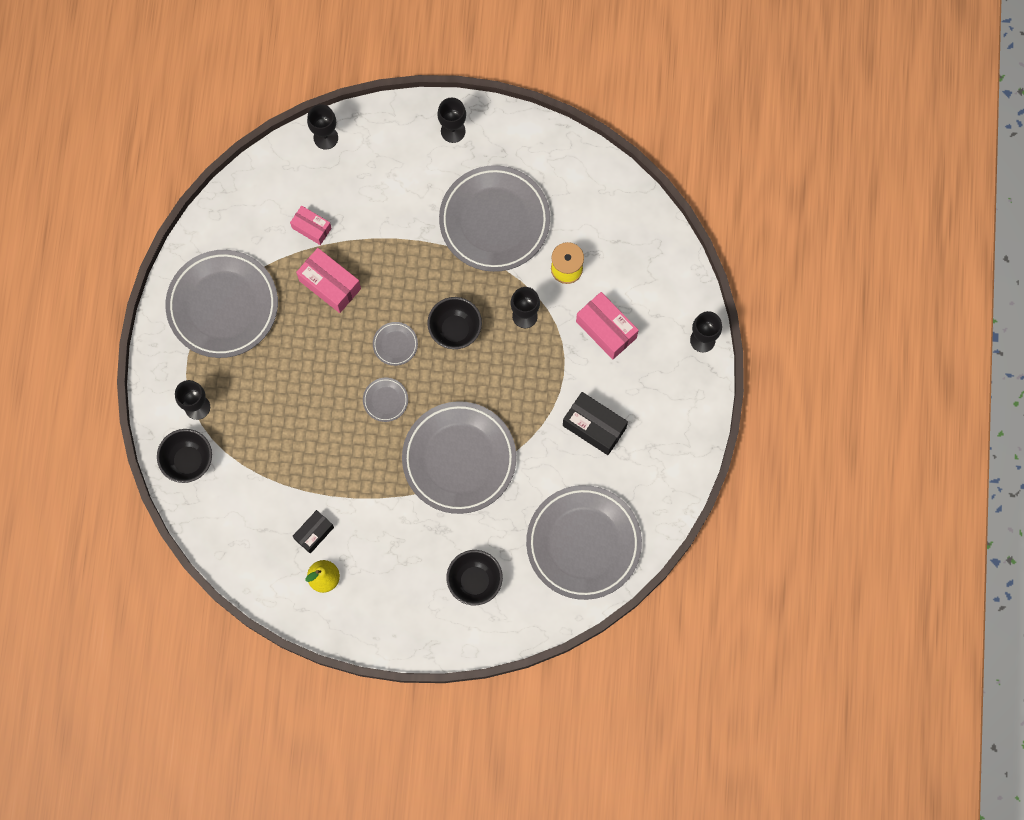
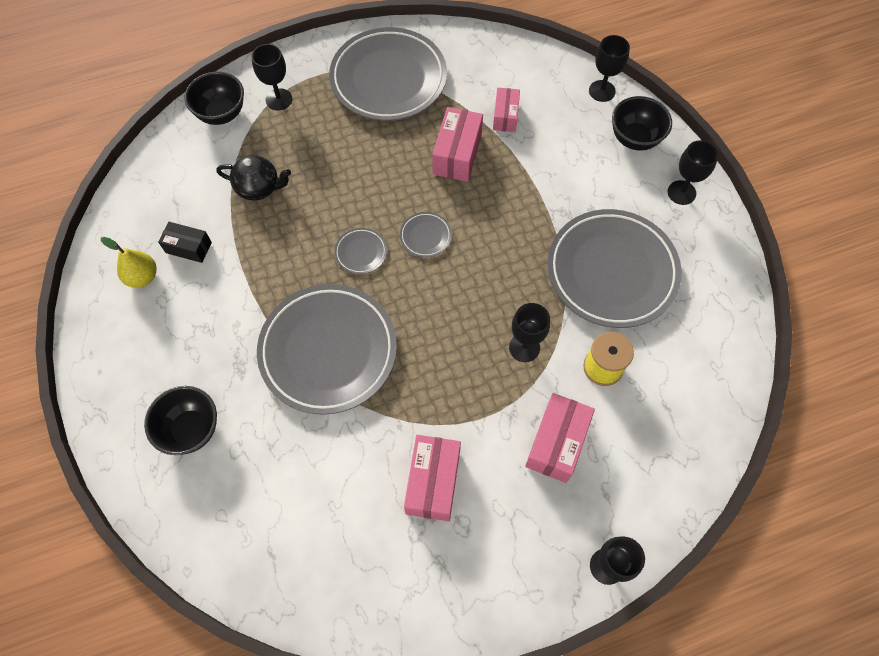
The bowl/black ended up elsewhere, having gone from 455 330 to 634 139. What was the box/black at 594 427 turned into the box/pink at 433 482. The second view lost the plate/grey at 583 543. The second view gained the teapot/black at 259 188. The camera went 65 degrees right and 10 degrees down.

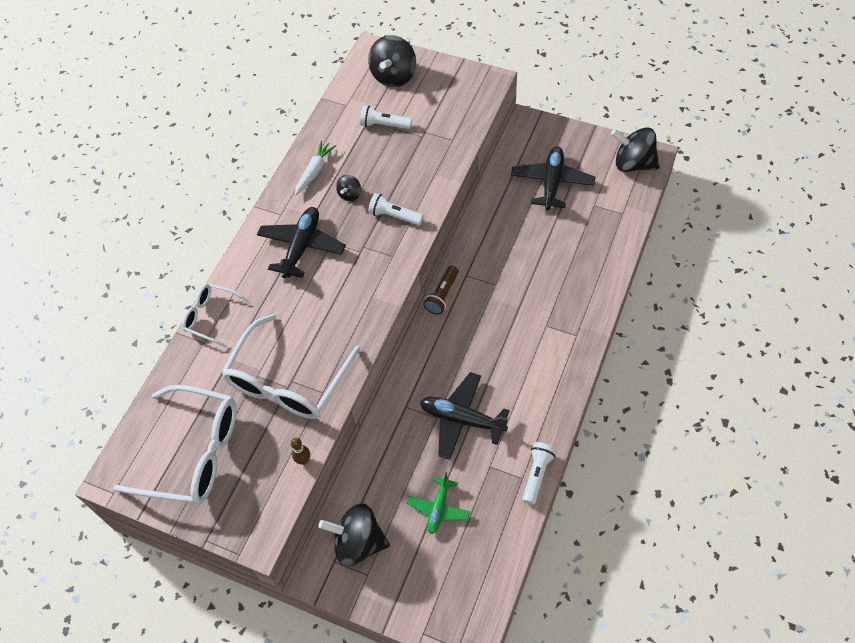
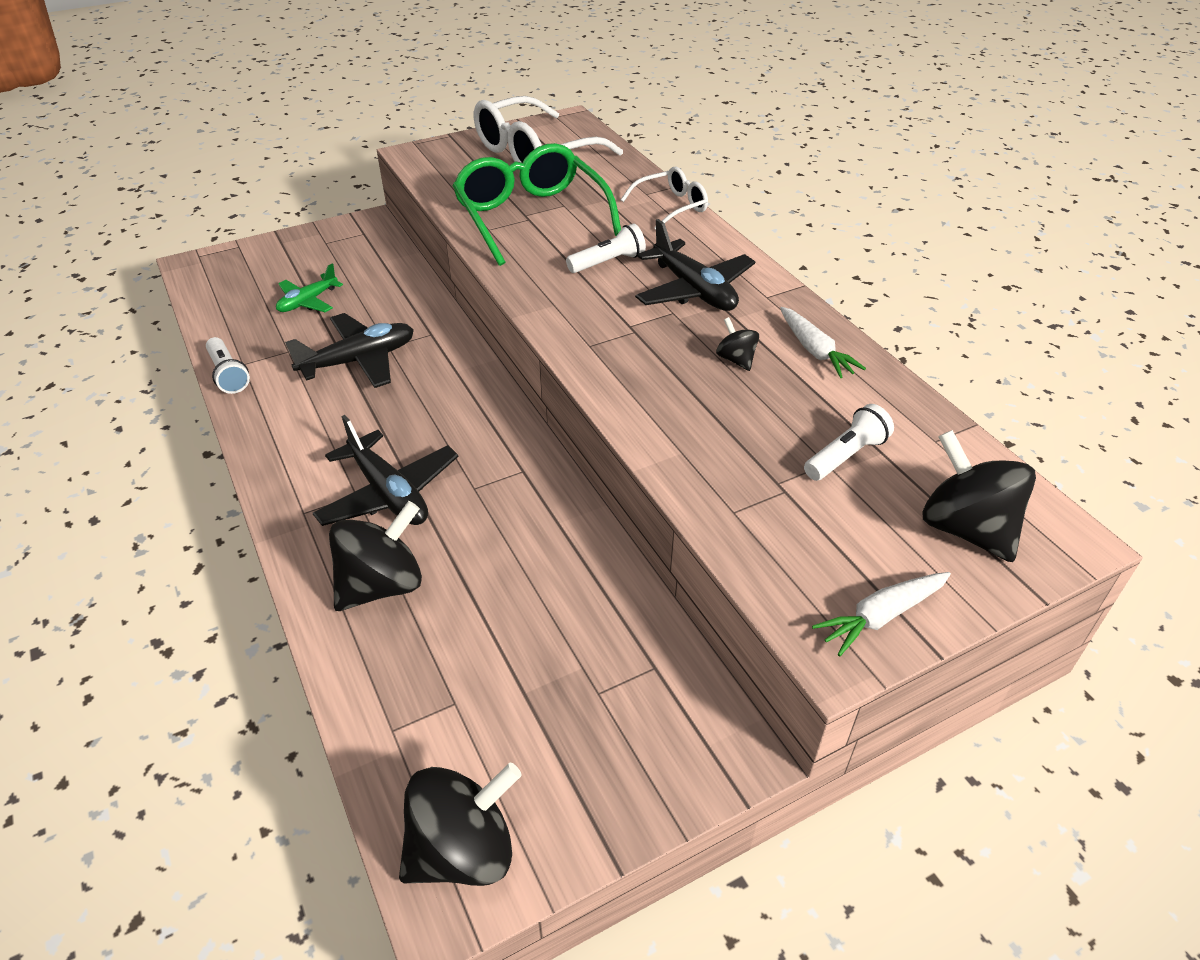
The plane/black ended up elsewhere, having gone from 552 183 to 388 493. The flashlight/white ended up elsewhere, having gone from 394 216 to 608 262. The second view lost the flashlight/brown at 442 295. What was the glasses/white at 288 381 turned into the glasses/green at 531 217. The second view lost the bowling pin/brown at 303 460. The plane/green at 438 508 ended up facing another way, 105 degrees counterclockwise from before. The spinning top/black ended up elsewhere, having gone from 358 542 to 382 585. The second view gained the carrot/white at 881 616. The camera went 125 degrees right and 15 degrees down.

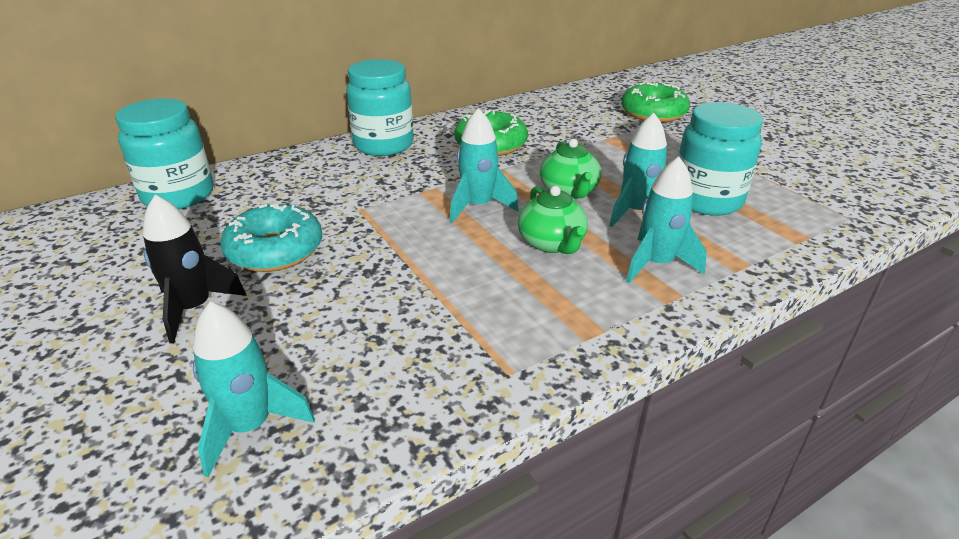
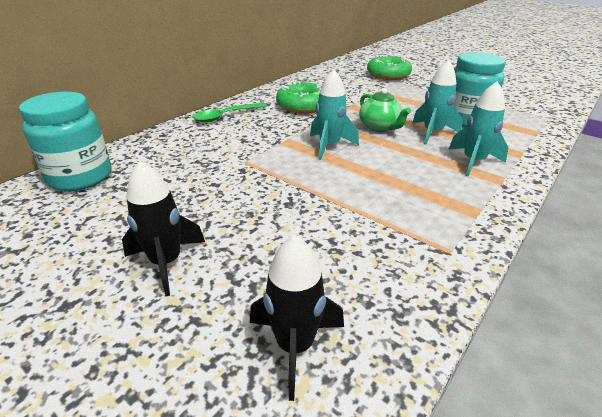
Where the jar/turquoise stood at 383 145, the spoon/green came to stand at 225 116. The second view lost the teapot/green at 552 243. The second view lost the donut/turquoise at 275 250. What was the rocket/turquoise at 250 426 turned into the rocket/black at 295 346. The camera went 20 degrees left and 0 degrees up.

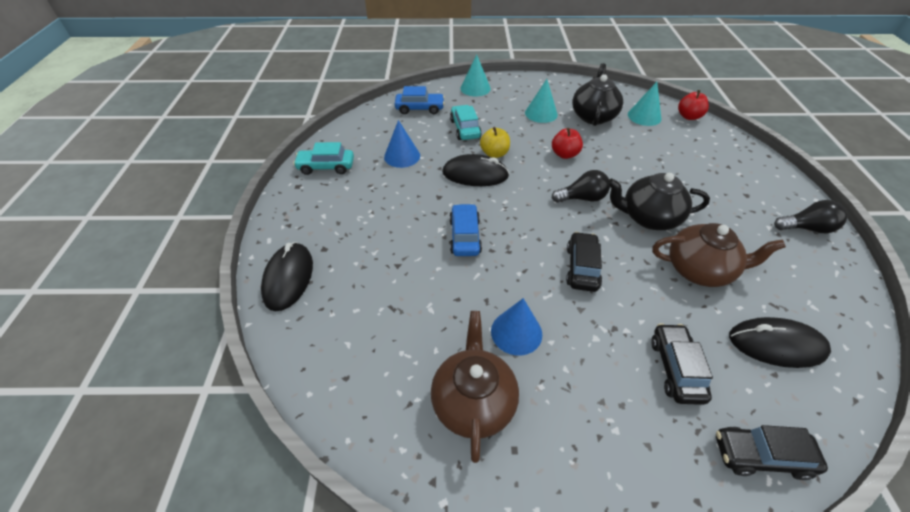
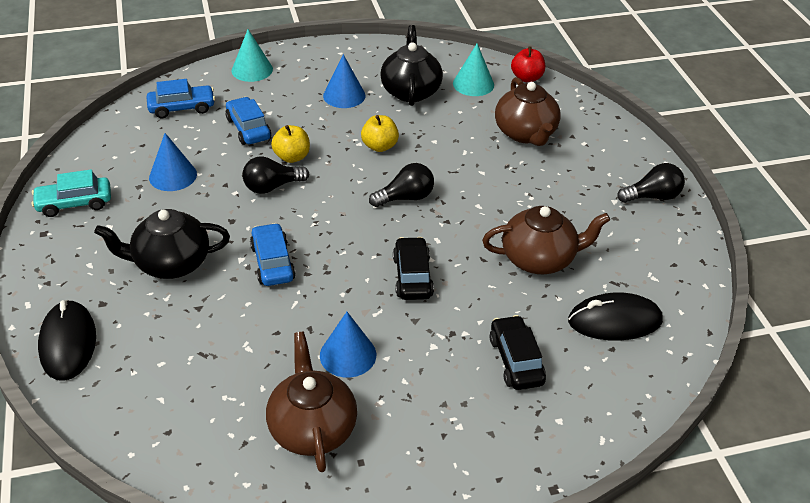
What was the cone/turquoise at 541 113 turned into the cone/blue at 344 95. What was the car/turquoise at 465 129 turned into the car/blue at 248 129. What was the apple/red at 564 154 turned into the apple/yellow at 379 146. Where the mouse/black stood at 475 174, the light bulb/black came to stand at 272 187. The teapot/black ended up elsewhere, having gone from 648 218 to 171 263. The second view lost the car/black at 761 456. The second view gained the teapot/brown at 525 133. The camera went 15 degrees left and 5 degrees down.

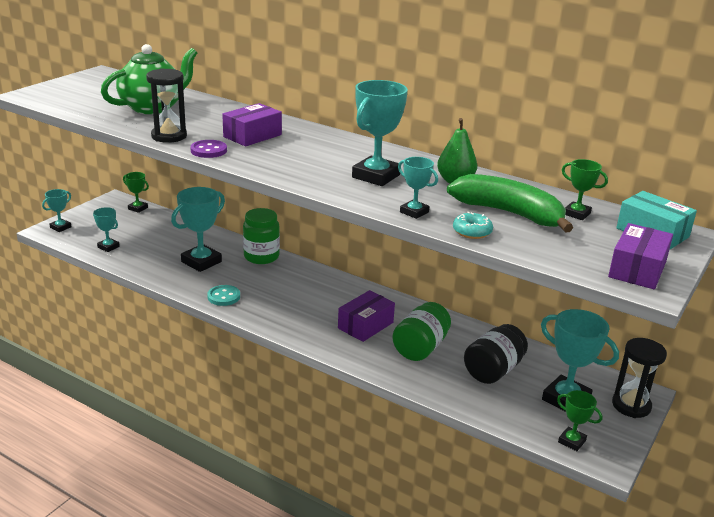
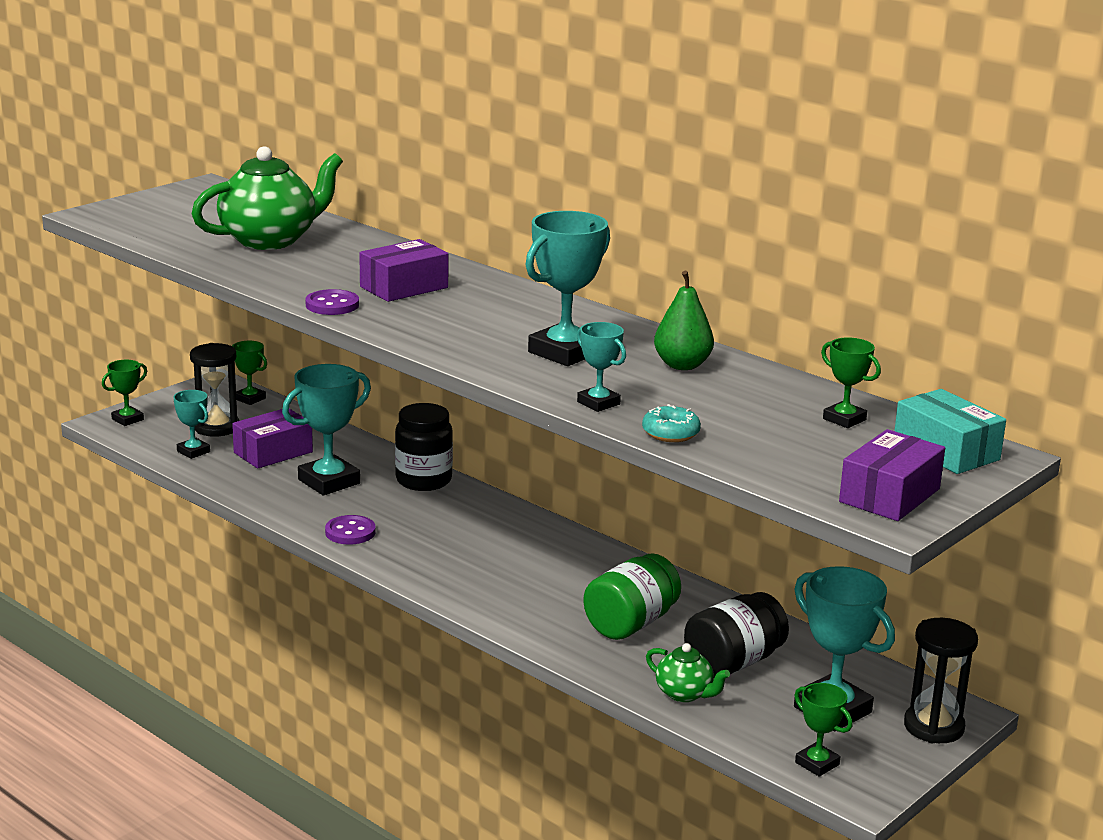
The hourglass/black ended up elsewhere, having gone from 169 136 to 216 427. The second view lost the banana/green at 509 213. What was the trophy/turquoise at 60 227 turned into the trophy/green at 127 419. What was the jar/green at 261 257 turned into the jar/black at 423 480. What was the button/turquoise at 224 297 turned into the button/purple at 350 532. The box/purple ended up elsewhere, having gone from 365 325 to 273 452. The second view gained the teapot/green at 684 694. The camera went 10 degrees right and 5 degrees down.

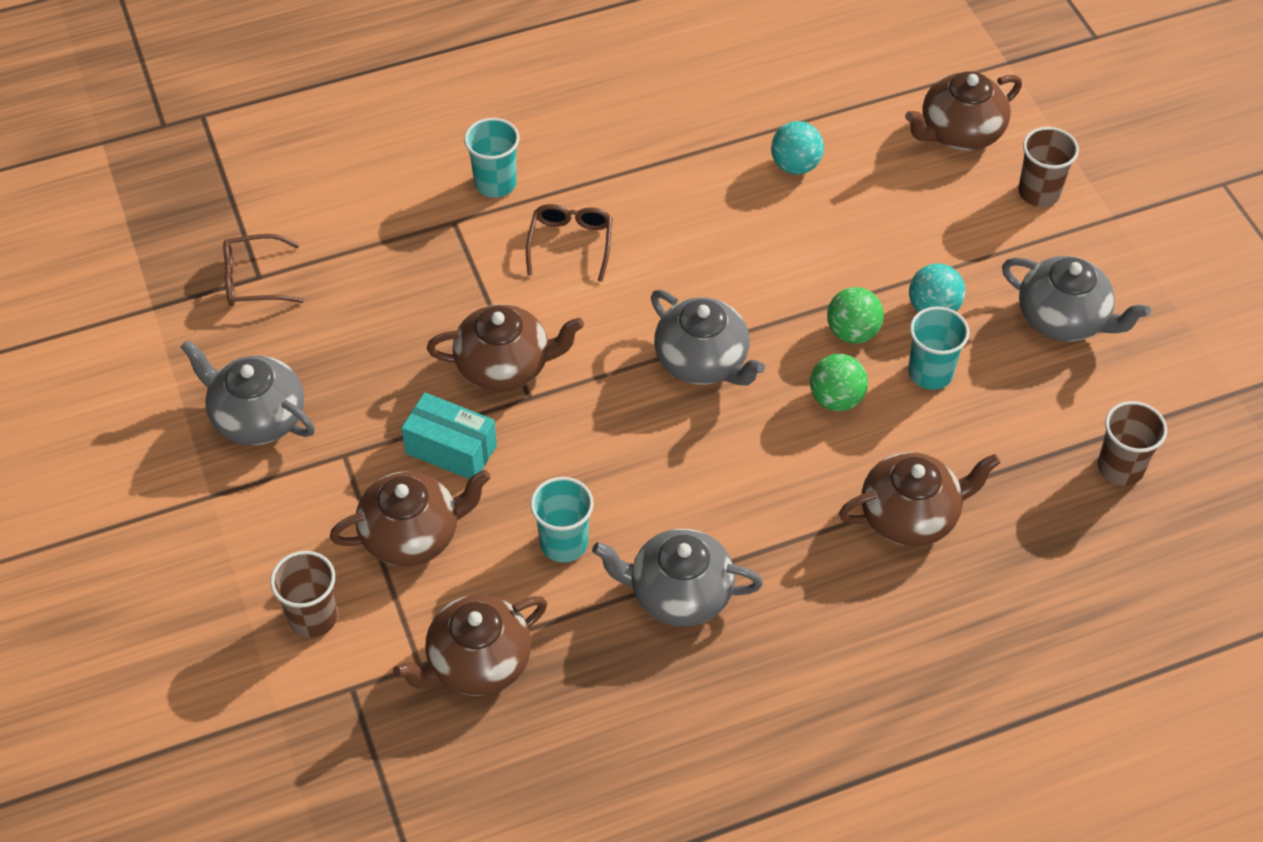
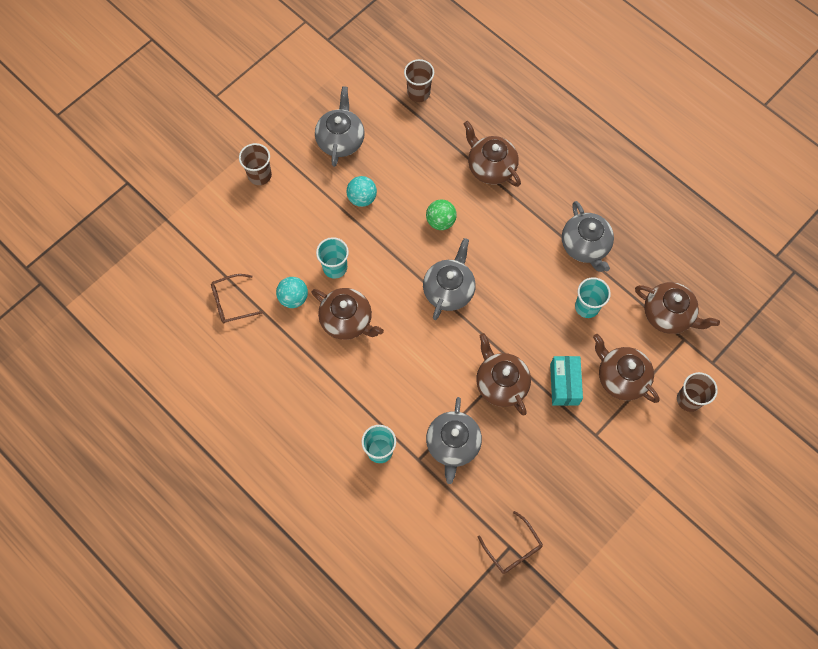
The teapot/brown ended up elsewhere, having gone from 960 132 to 347 320. The glasses/brown ended up elsewhere, having gone from 570 244 to 232 302. The second view lost the ball/green at 852 332. The cup/turquoise ended up elsewhere, having gone from 930 373 to 335 267. The teapot/grey ended up elsewhere, having gone from 257 417 to 453 444. The camera went 115 degrees left and 15 degrees up.

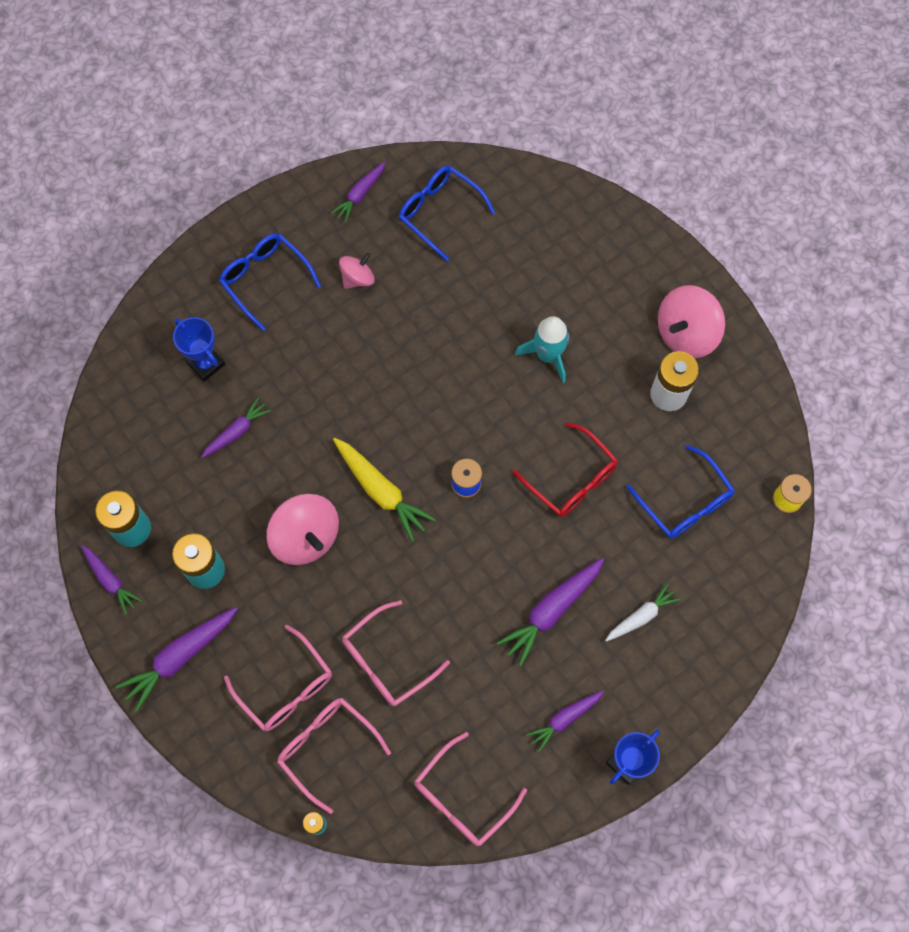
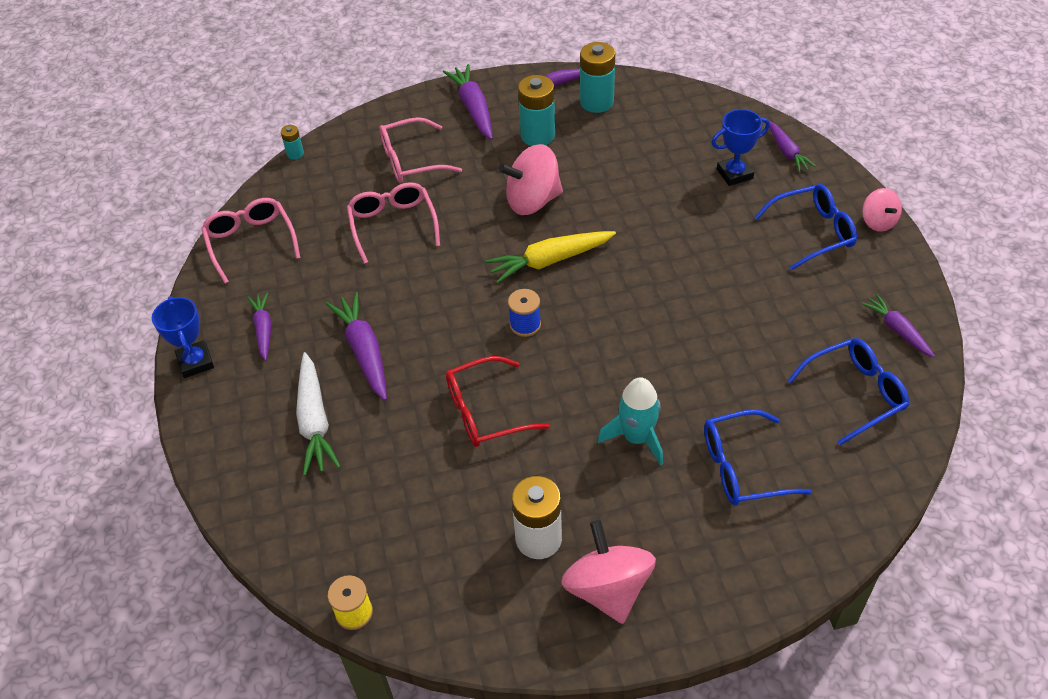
The spinning top/pink ended up elsewhere, having gone from 357 278 to 878 222. The carrot/purple ended up elsewhere, having gone from 237 431 to 787 152. The glasses/blue ended up elsewhere, having gone from 685 502 to 742 467. The size of the carrot/white at 641 616 changed by a factor of 1.59. The second view lost the glasses/pink at 327 747. The camera went 115 degrees right and 20 degrees down.

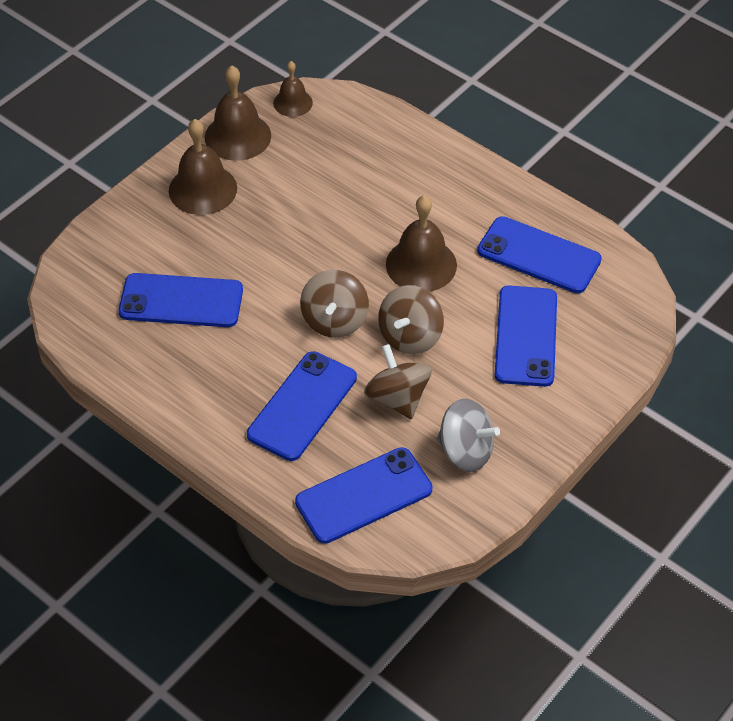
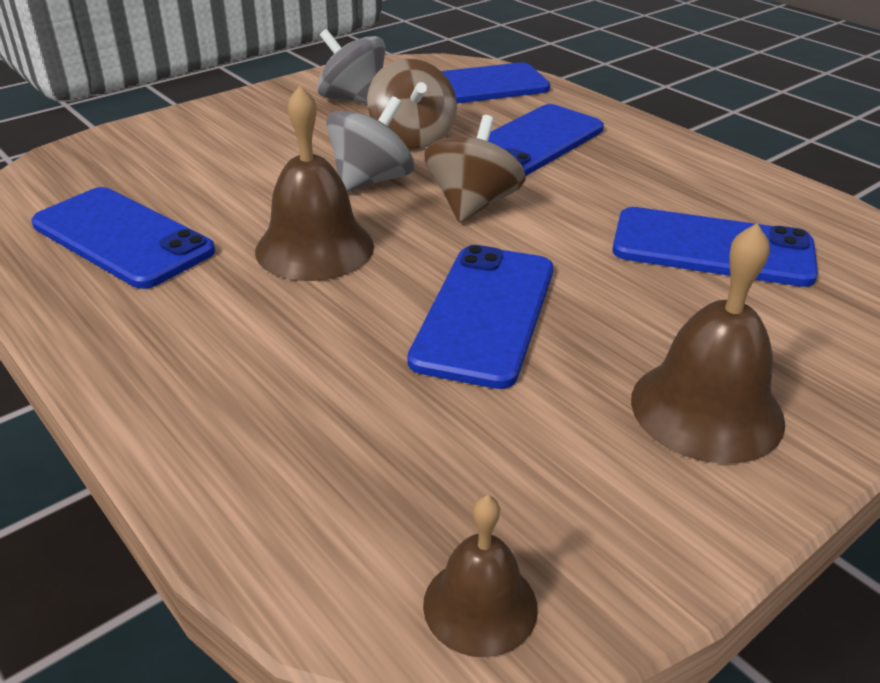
The second view lost the bell/brown at 237 136. What was the spinning top/brown at 410 336 turned into the spinning top/grey at 371 180. The phone/blue ended up elsewhere, having gone from 525 336 to 485 314. The camera went 170 degrees left and 15 degrees down.

